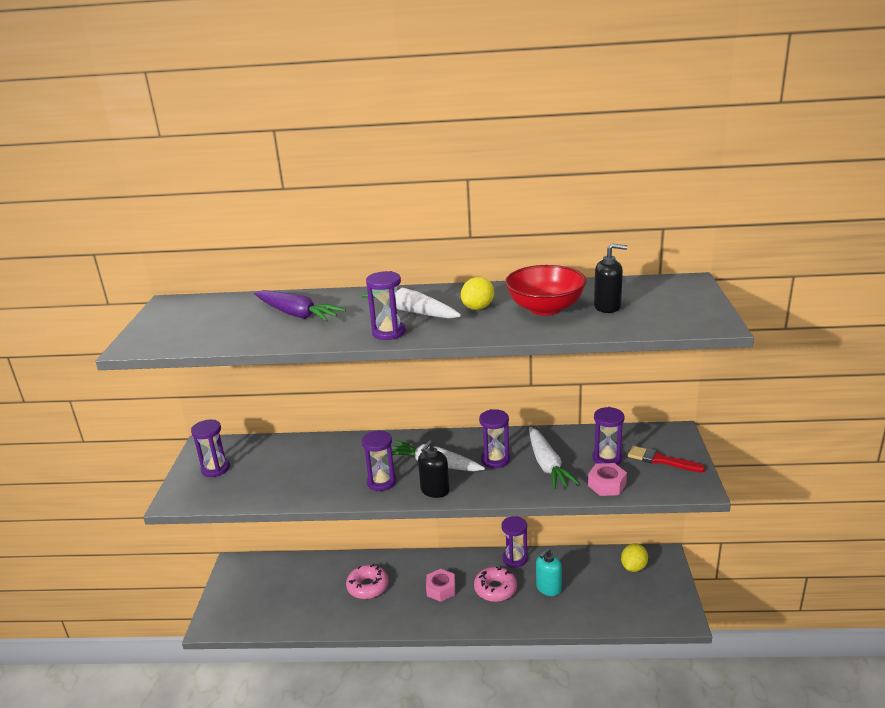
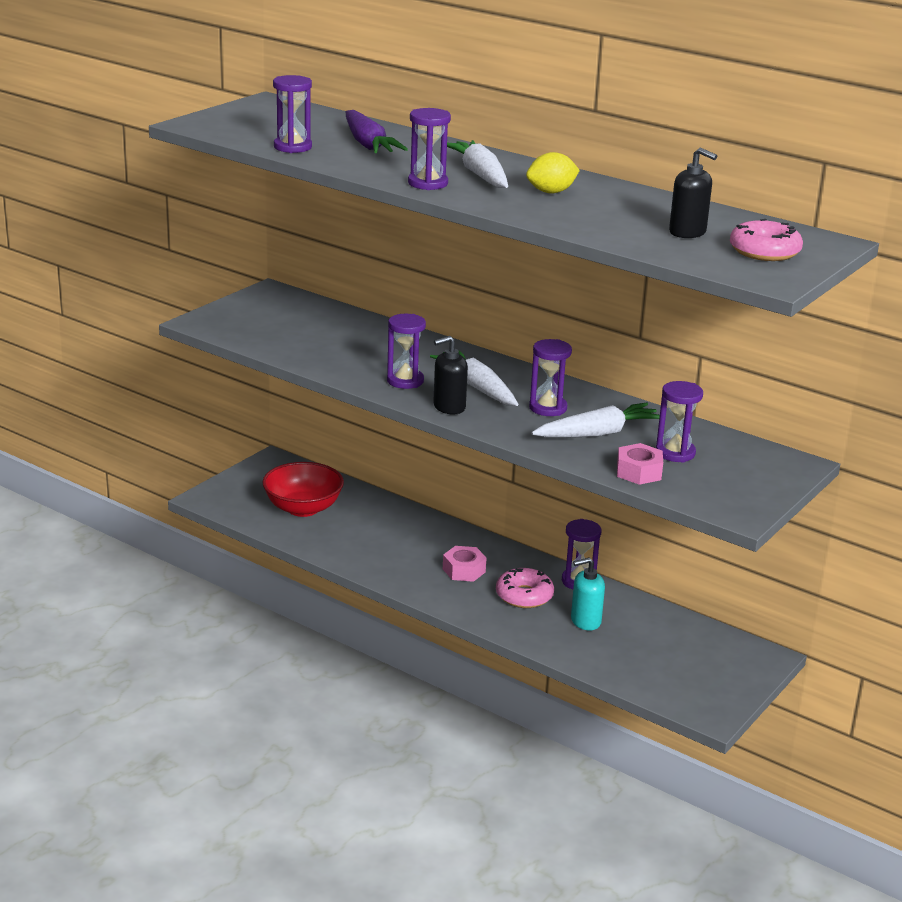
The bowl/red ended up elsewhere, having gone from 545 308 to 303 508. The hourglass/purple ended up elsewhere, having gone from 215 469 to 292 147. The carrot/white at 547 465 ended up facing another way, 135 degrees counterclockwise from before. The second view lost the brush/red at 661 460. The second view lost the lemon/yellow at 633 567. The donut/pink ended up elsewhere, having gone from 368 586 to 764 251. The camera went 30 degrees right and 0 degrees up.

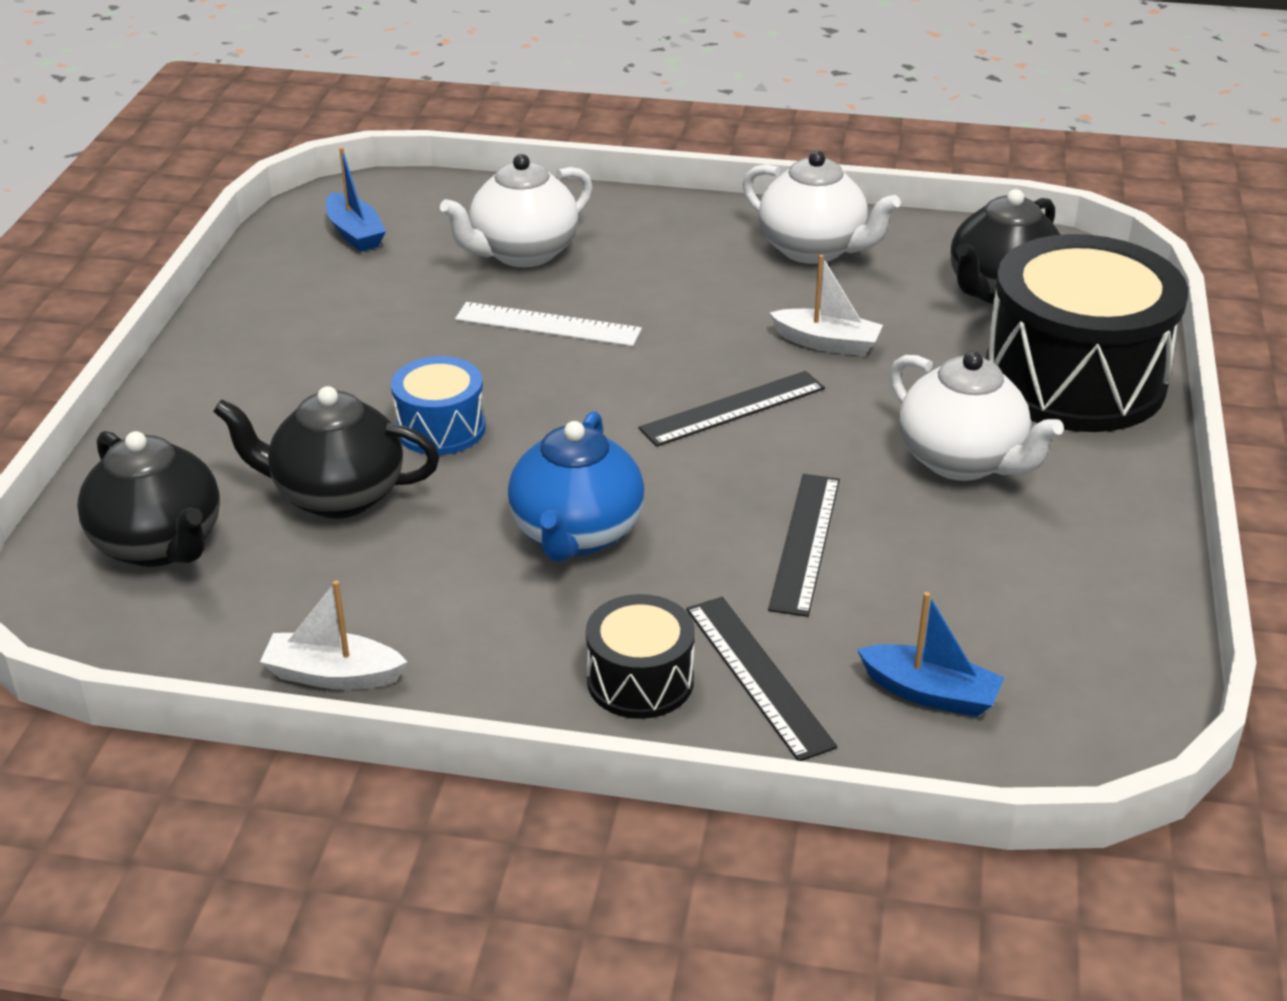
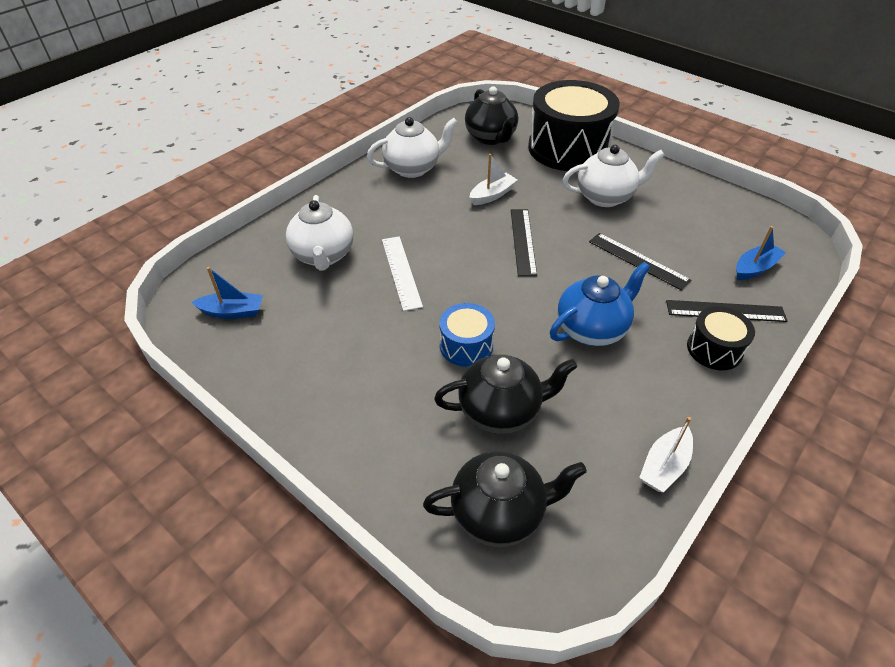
The ruler/white at 548 324 ended up facing another way, 60 degrees counterclockwise from before. The teapot/black at 336 496 ended up facing another way, 135 degrees counterclockwise from before. The teapot/blue at 576 535 ended up facing another way, 75 degrees counterclockwise from before. The camera went 60 degrees left and 10 degrees up.

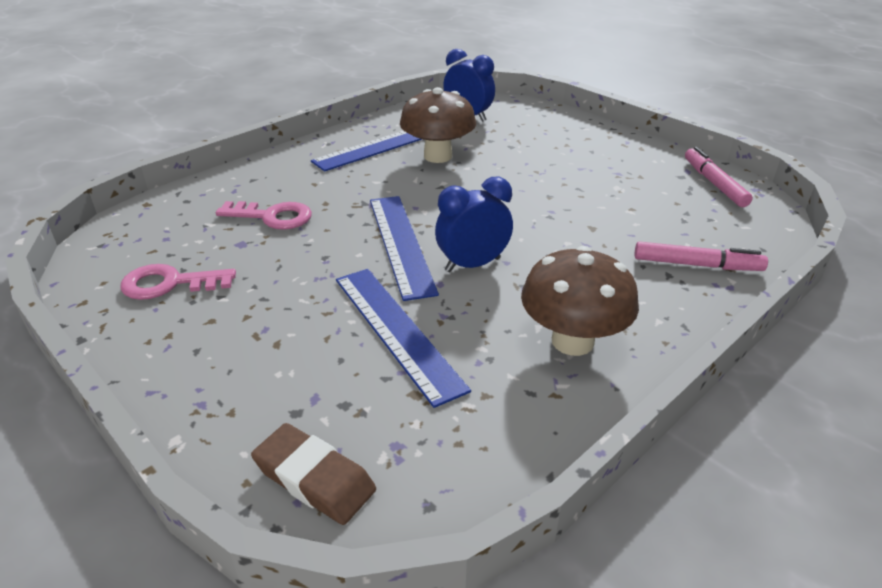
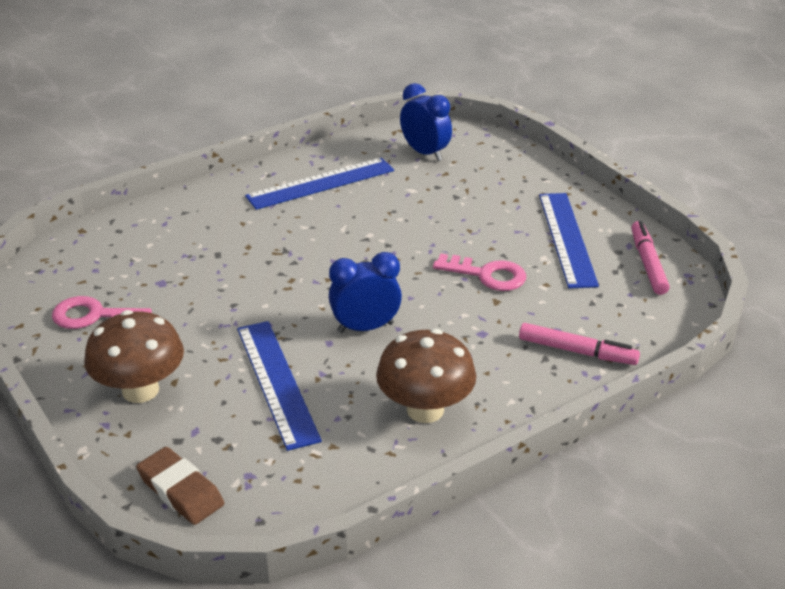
The mushroom/brown ended up elsewhere, having gone from 438 156 to 140 390. The ruler/blue ended up elsewhere, having gone from 401 244 to 567 239. The key/pink ended up elsewhere, having gone from 272 217 to 487 275. The camera went 10 degrees right and 0 degrees up.

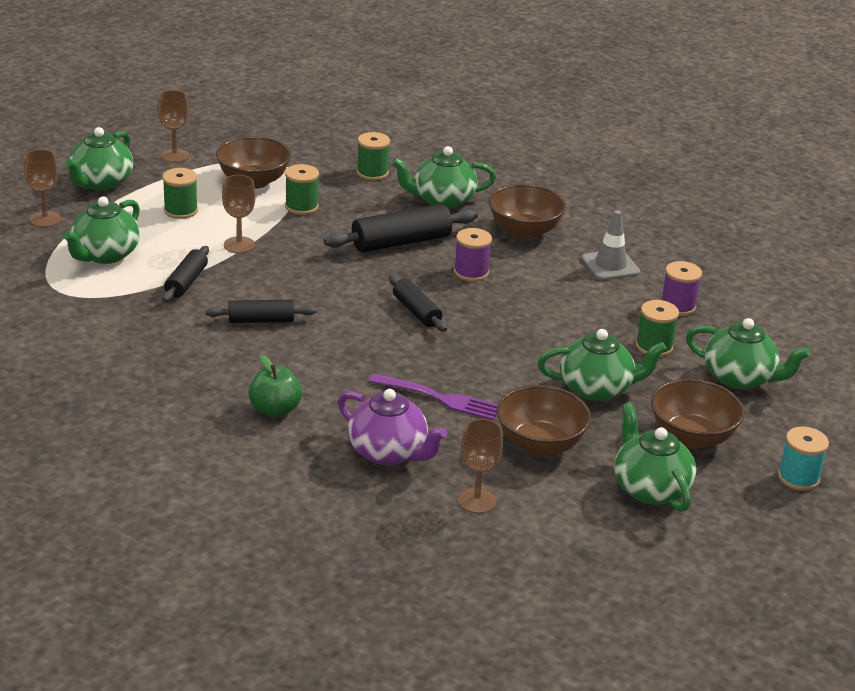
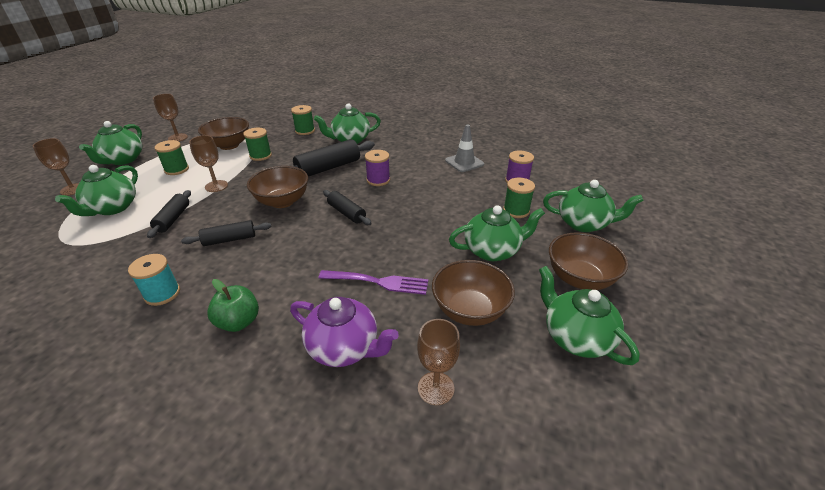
The bowl/brown ended up elsewhere, having gone from 524 231 to 282 201. The spool/turquoise ended up elsewhere, having gone from 798 478 to 162 293. The camera went 10 degrees left and 5 degrees up.

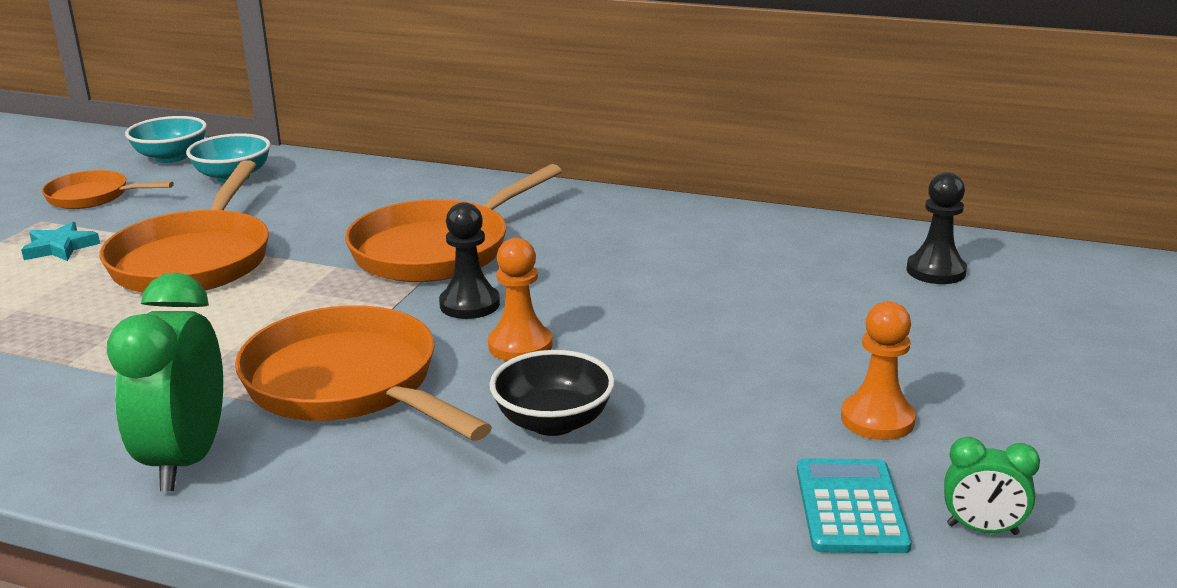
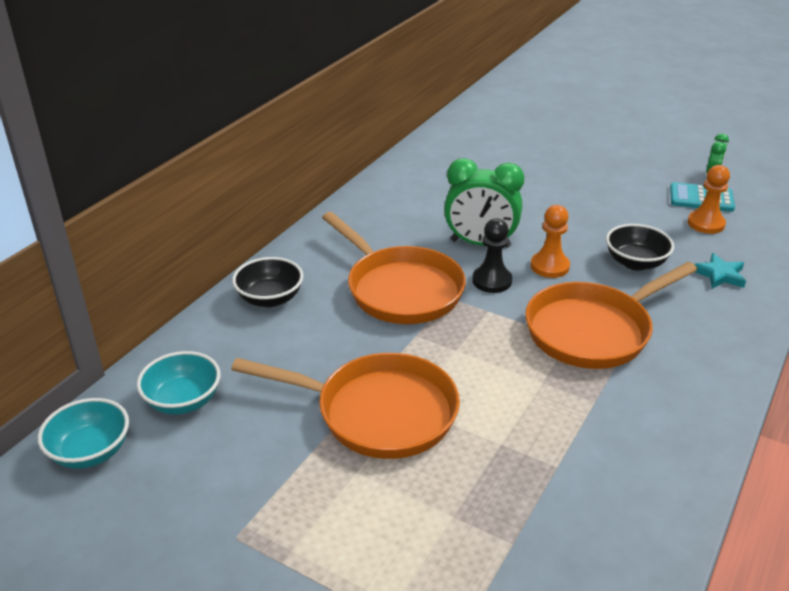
The second view lost the pan/orange at 93 197. The second view lost the pawn/black at 936 271. The star/turquoise ended up elsewhere, having gone from 60 247 to 719 275. The clock/green ended up elsewhere, having gone from 186 460 to 480 243. The pawn/orange ended up elsewhere, having gone from 877 419 to 706 224. The second view gained the bowl/black at 270 298. The camera went 80 degrees left and 10 degrees up.

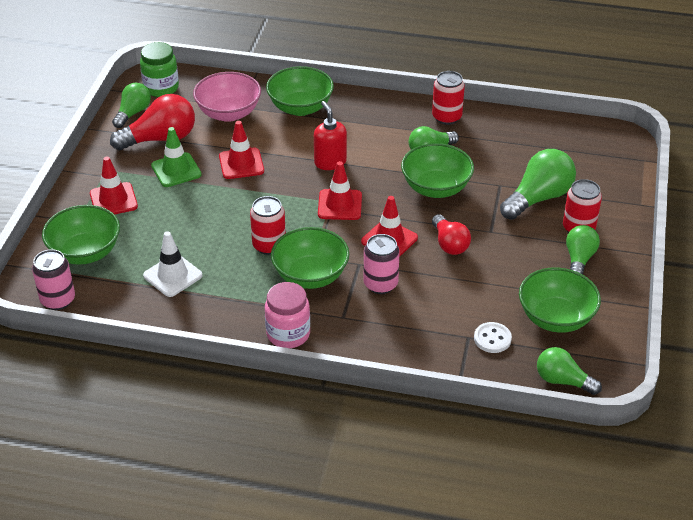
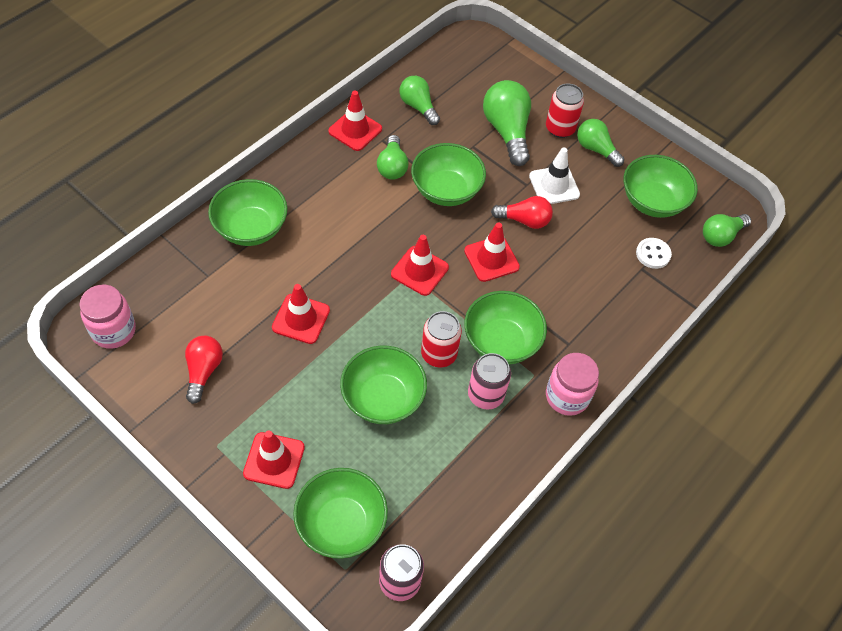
What was the jar/green at 161 88 turned into the jar/pink at 113 331. Where the can/red stood at 446 117, the traffic cone/red came to stand at 355 130. The second view lost the bowl/pink at 228 113. The light bulb/green ended up elsewhere, having gone from 133 113 to 418 107. The size of the light bulb/red at 160 139 changed by a factor of 0.64. The second view lost the soap dispenser/red at 330 162. The second view lost the traffic cone/green at 176 170. The traffic cone/white ended up elsewhere, having gone from 173 275 to 554 185. The can/pink ended up elsewhere, having gone from 380 284 to 485 395. The second view gained the bowl/green at 383 398. The camera went 65 degrees left and 15 degrees up.

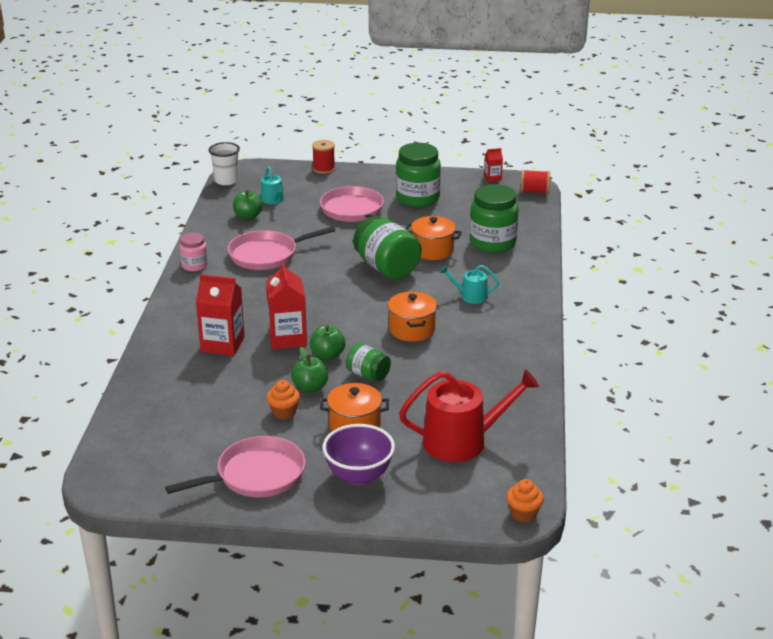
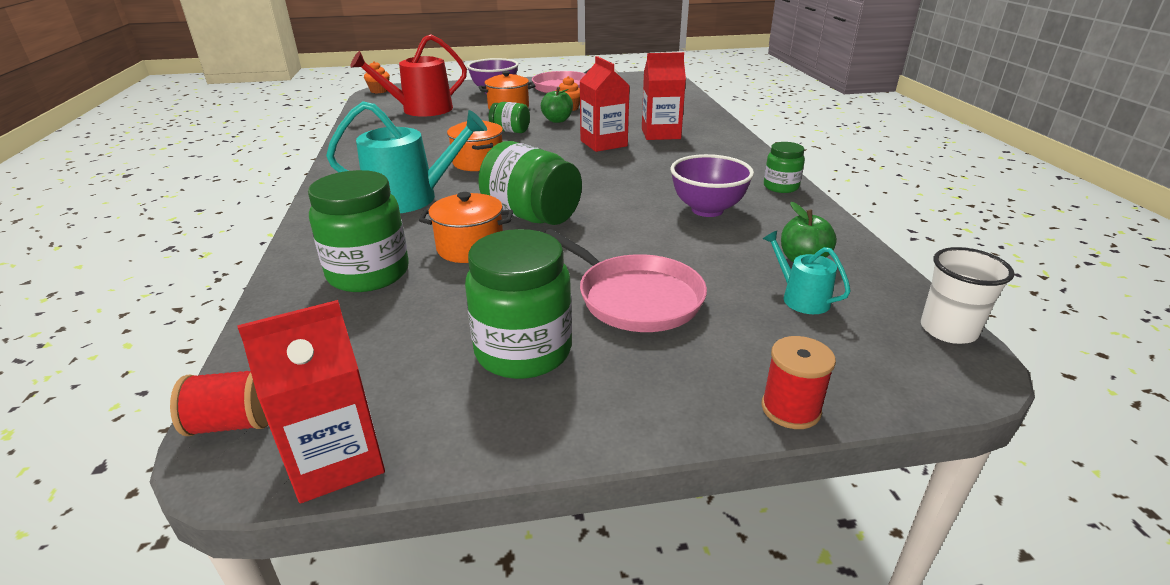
The size of the carton/red at 492 178 changed by a factor of 1.98. Where the pan/pink stood at 266 255, the bowl/purple came to stand at 707 210. What was the jar/pink at 194 265 turned into the jar/green at 780 187. The size of the watering can/turquoise at 470 296 changed by a factor of 2.00. The second view lost the apple/green at 327 355. The camera went 165 degrees right and 0 degrees up.

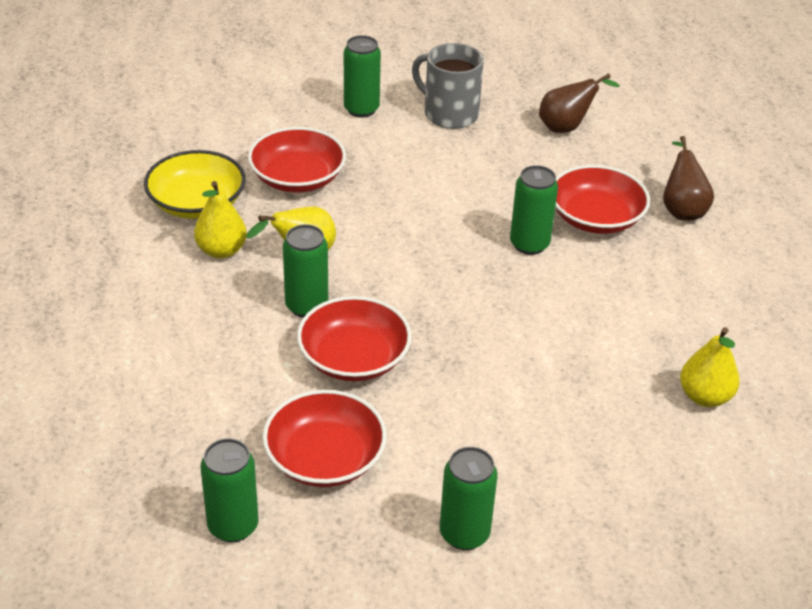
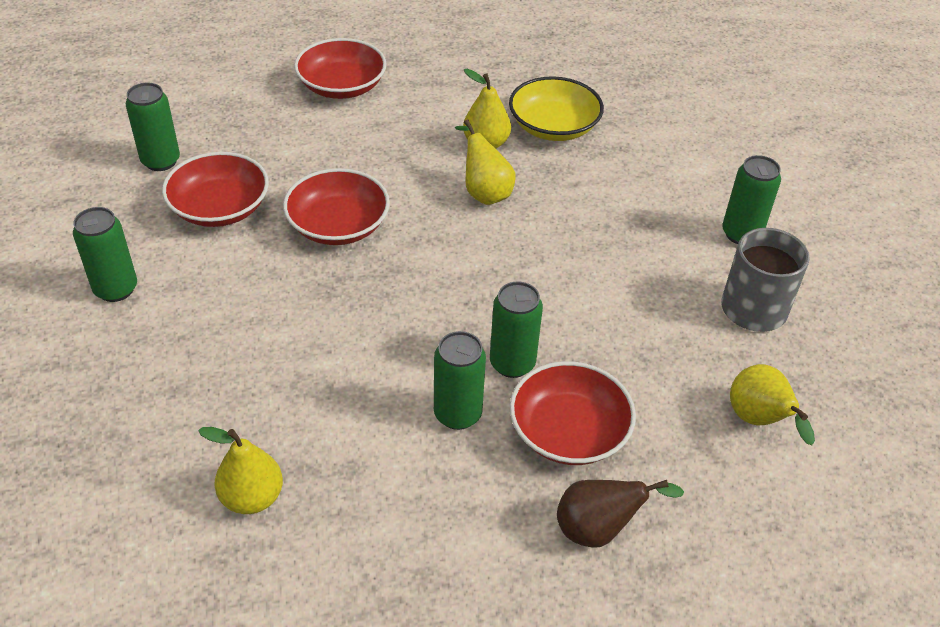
What was the pear/brown at 567 127 turned into the pear/yellow at 759 421. The bowl/red ended up elsewhere, having gone from 297 178 to 342 86. The can/green ended up elsewhere, having gone from 306 306 to 457 414. The camera went 90 degrees right and 5 degrees up.

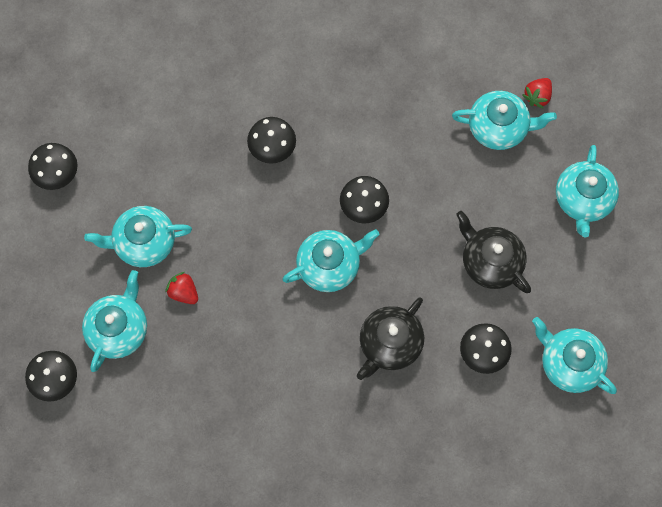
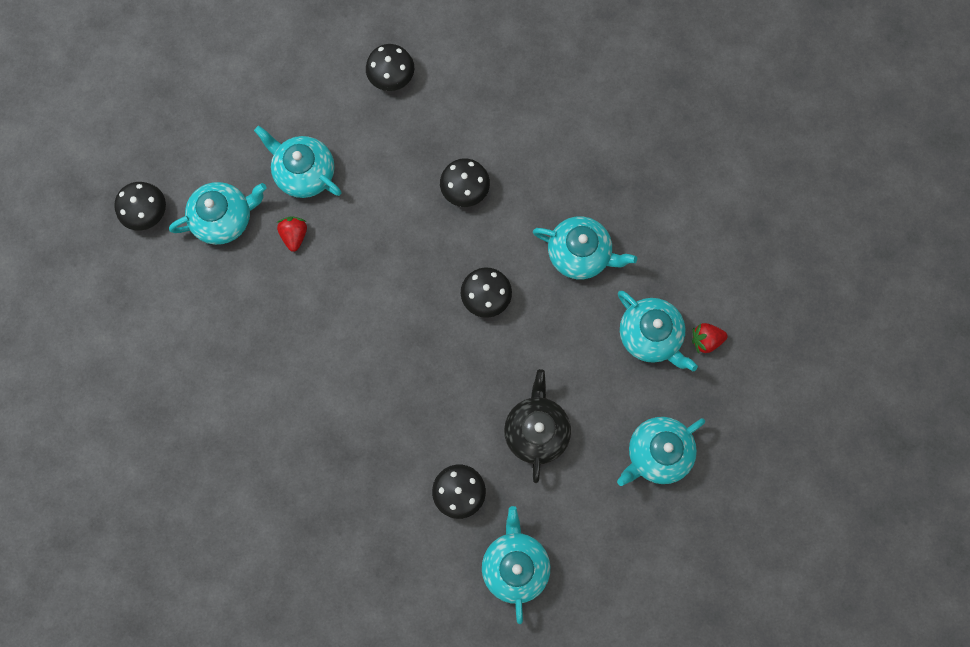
The mushroom/black ended up elsewhere, having gone from 57 174 to 391 77. The teapot/turquoise ended up elsewhere, having gone from 329 265 to 580 254. The second view lost the teapot/black at 389 344. The camera went 45 degrees right and 5 degrees up.

